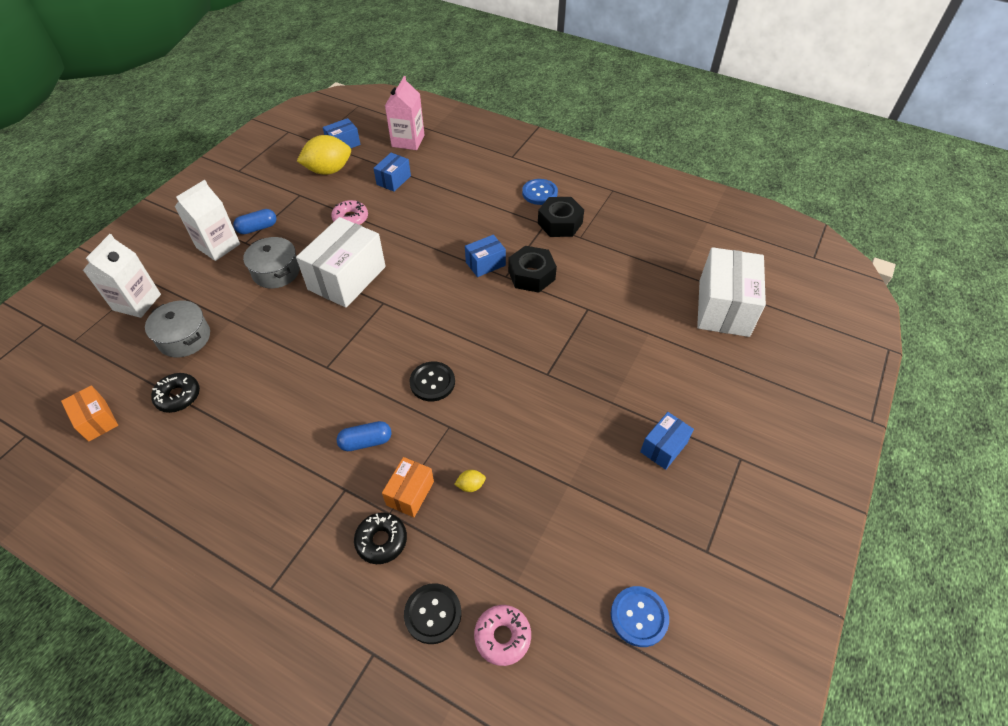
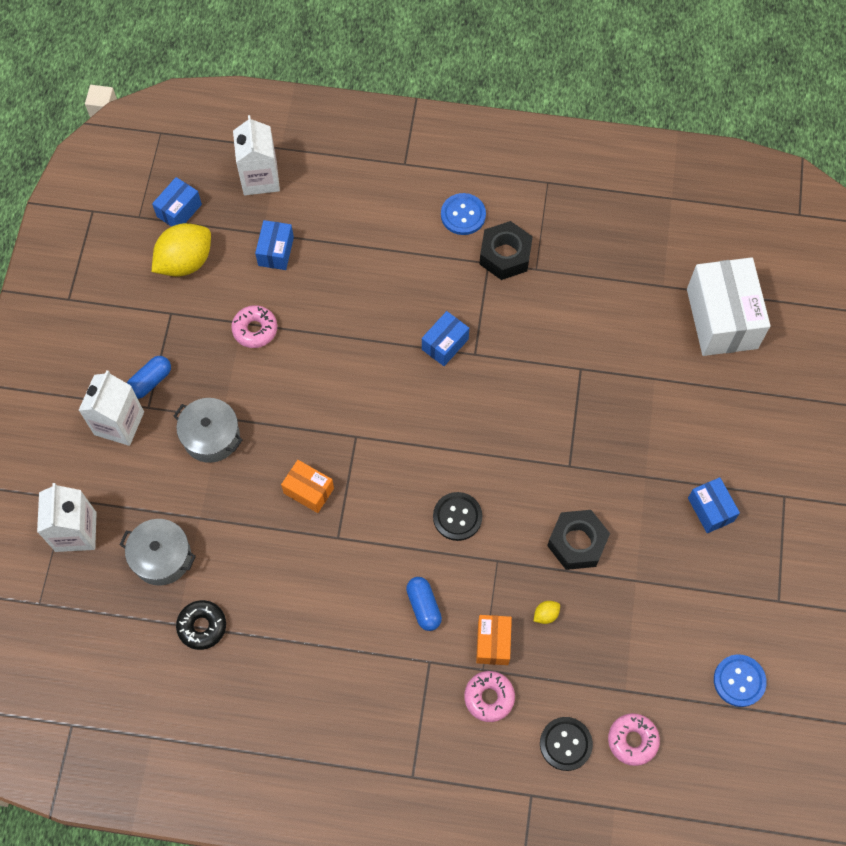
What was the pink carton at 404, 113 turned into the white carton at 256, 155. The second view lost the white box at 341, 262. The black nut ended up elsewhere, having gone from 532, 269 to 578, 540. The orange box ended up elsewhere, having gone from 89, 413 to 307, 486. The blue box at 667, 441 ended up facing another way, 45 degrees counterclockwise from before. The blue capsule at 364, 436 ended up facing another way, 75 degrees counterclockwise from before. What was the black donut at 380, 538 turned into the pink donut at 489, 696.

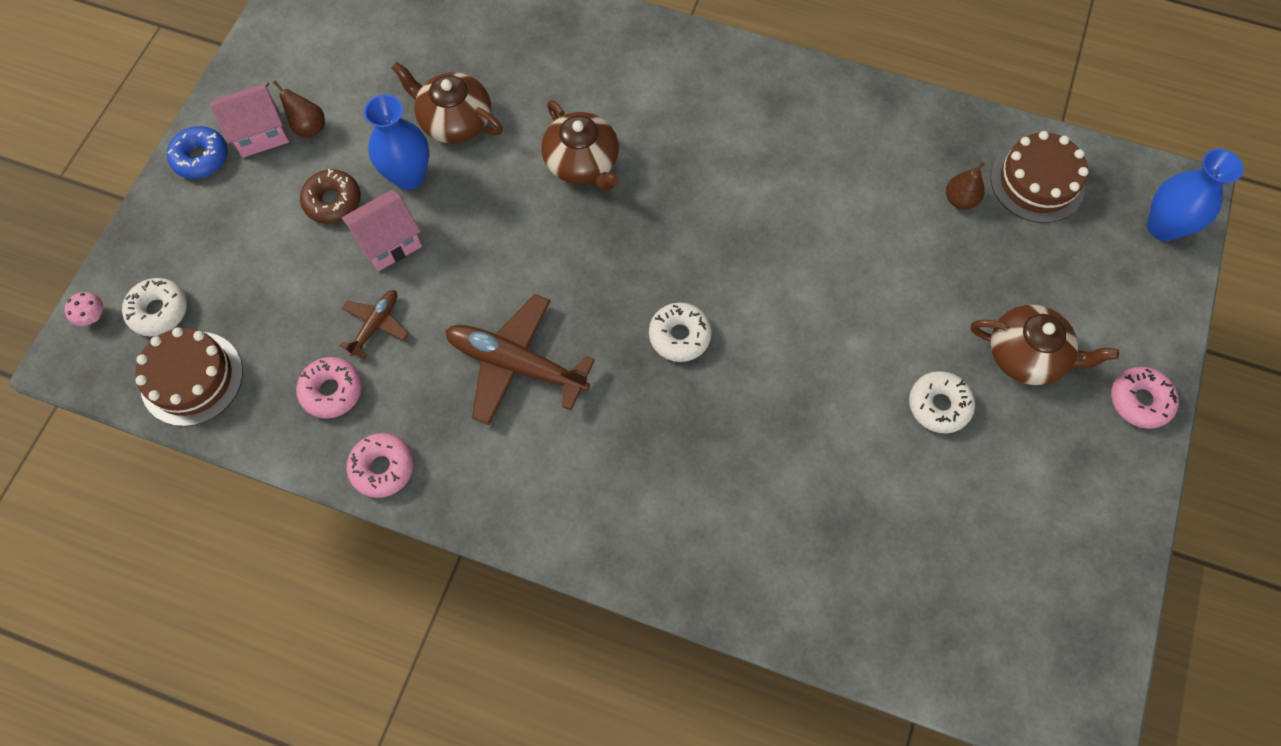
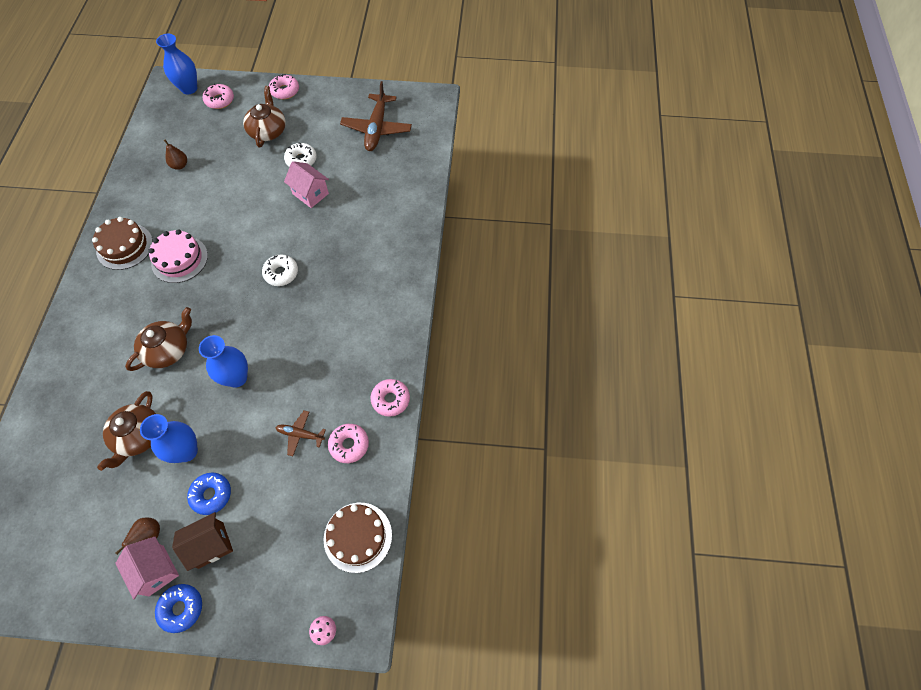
The brown cake ended up elsewhere, having gone from 1039, 177 to 122, 243. What was the brown donut at 330, 196 turned into the blue donut at 209, 494. The pink house ended up elsewhere, having gone from 381, 230 to 306, 184. The second view lost the white donut at 154, 307. The brown plane ended up elsewhere, having gone from 520, 359 to 376, 116. The second view gained the pink donut at 218, 96. The second view gained the pink cake at 178, 256. The second view gained the blue vase at 223, 361. The second view gained the brown house at 202, 541.

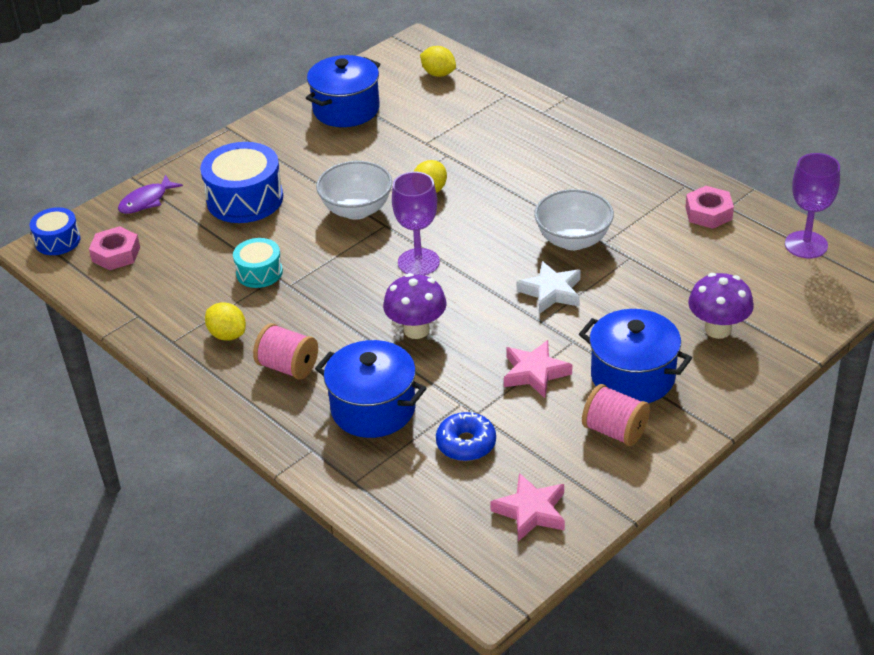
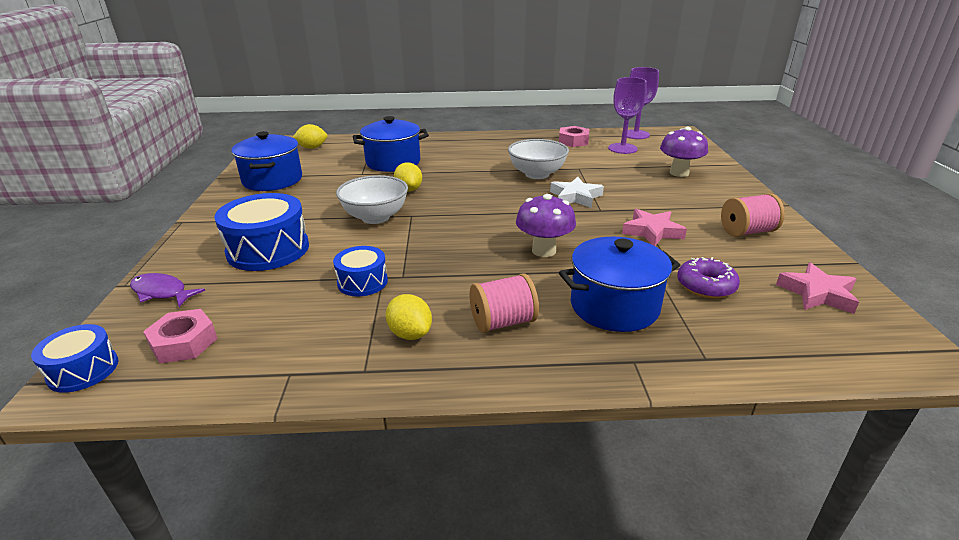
The purple goblet ended up elsewhere, having gone from 416, 223 to 627, 115. The purple fish at 150, 194 ended up facing another way, 120 degrees clockwise from before. What was the turquoise drum at 258, 263 turned into the blue drum at 360, 271. The yellow lemon at 225, 321 ended up facing another way, 60 degrees clockwise from before. The blue pot ended up elsewhere, having gone from 635, 356 to 391, 144. What was the blue donut at 466, 436 turned into the purple donut at 708, 277.

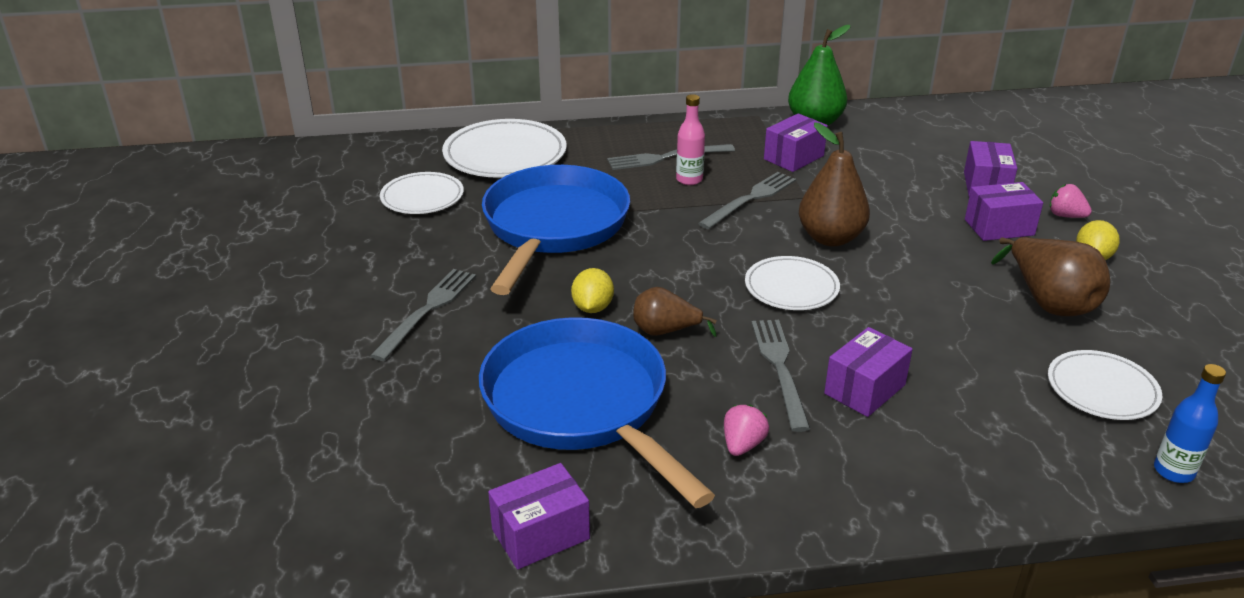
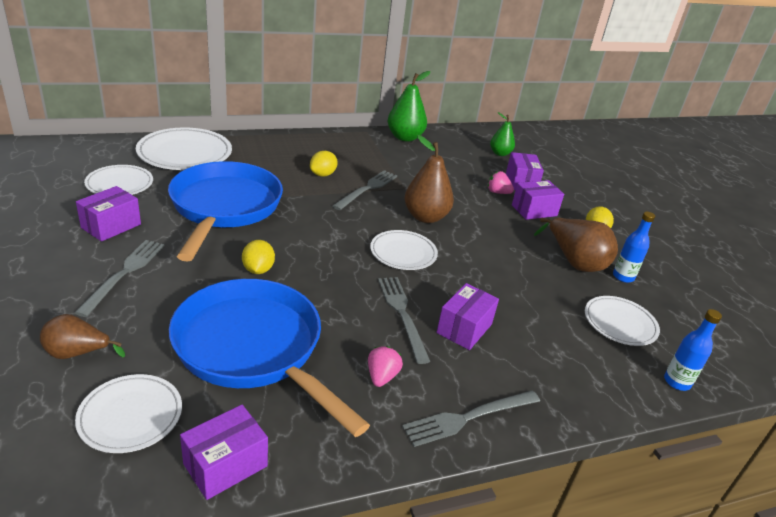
Where the pink bottle stood at 690, 139, the yellow lemon came to stand at 324, 164. The purple box ended up elsewhere, having gone from 796, 142 to 108, 214. The grey fork ended up elsewhere, having gone from 671, 157 to 471, 418. The pink strawberry ended up elsewhere, having gone from 1071, 201 to 501, 182. The brown pear ended up elsewhere, having gone from 675, 312 to 82, 336. The second view gained the green pear at 502, 134. The second view gained the blue bottle at 634, 247. The second view gained the white plate at 128, 413.

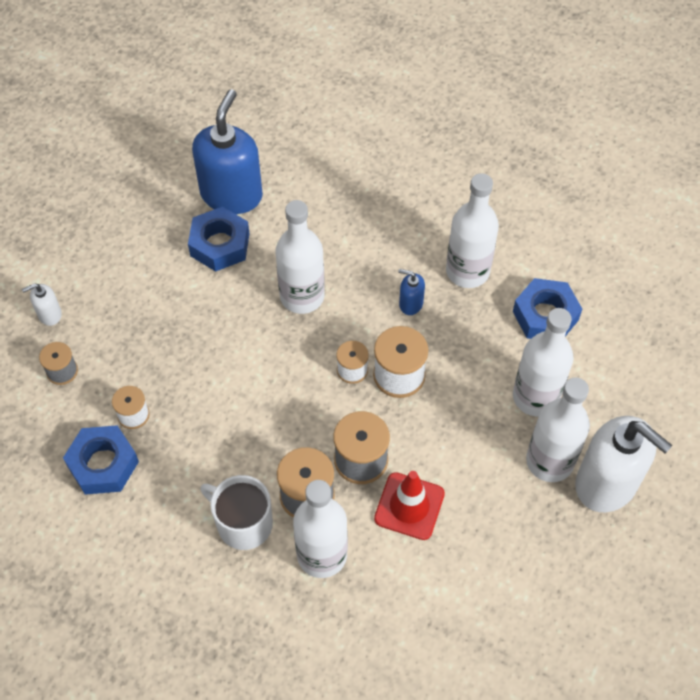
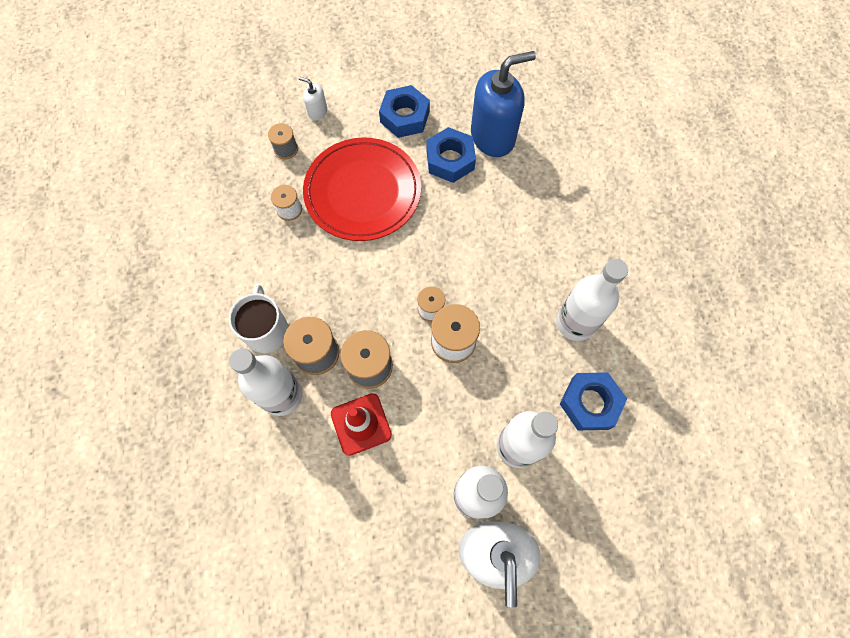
The second view lost the white bottle at 300, 257. The second view lost the blue soap dispenser at 412, 292. The blue nut ended up elsewhere, having gone from 101, 460 to 404, 111. The second view gained the red plate at 362, 189.

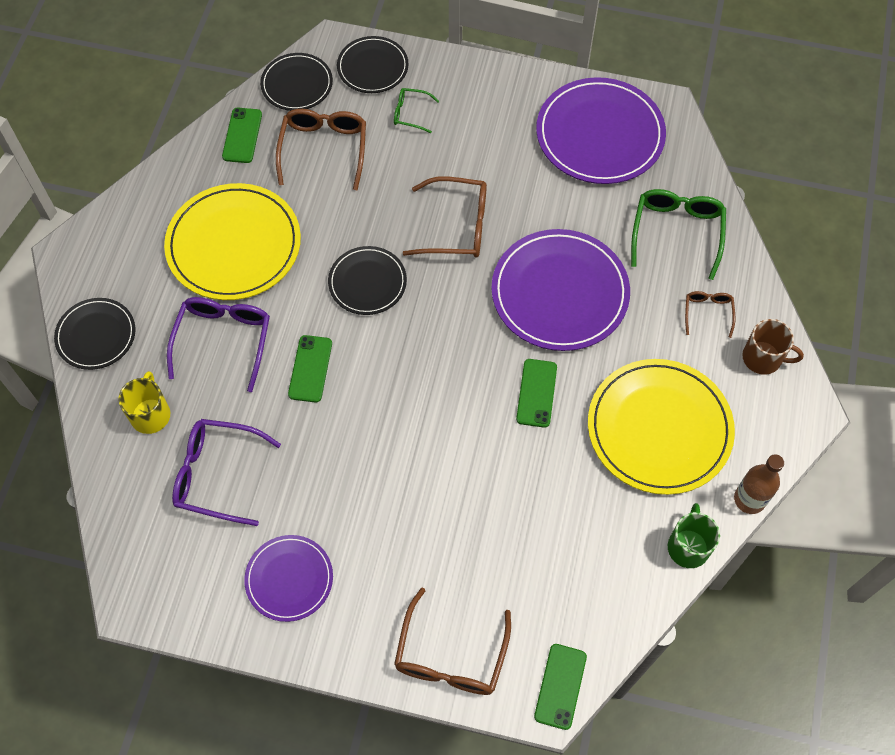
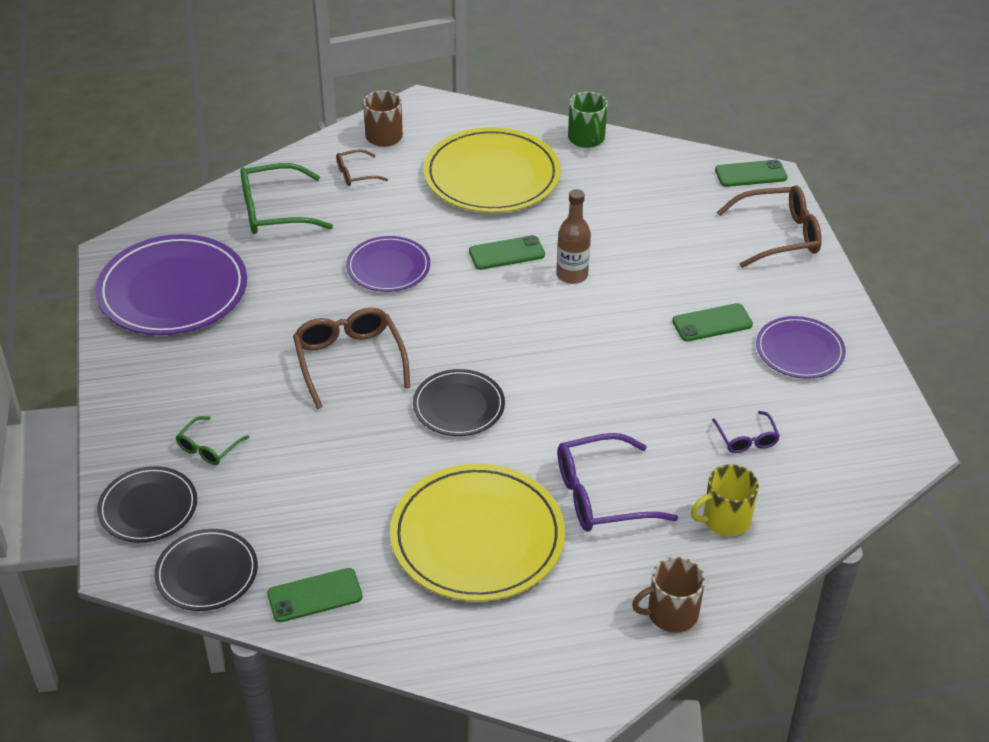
The green glasses at 416, 110 ended up facing another way, 45 degrees clockwise from before. The second view lost the brown glasses at 321, 149. The size of the purple plate at 560, 290 changed by a factor of 0.57. Where the black plate stood at 94, 334, the brown mug came to stand at 668, 594. The green phone ended up elsewhere, having gone from 310, 368 to 712, 322. The size of the purple glasses at 226, 472 changed by a factor of 0.53. The brown bottle ended up elsewhere, having gone from 759, 484 to 573, 236. The green mug at 694, 535 ended up facing another way, 90 degrees counterclockwise from before.

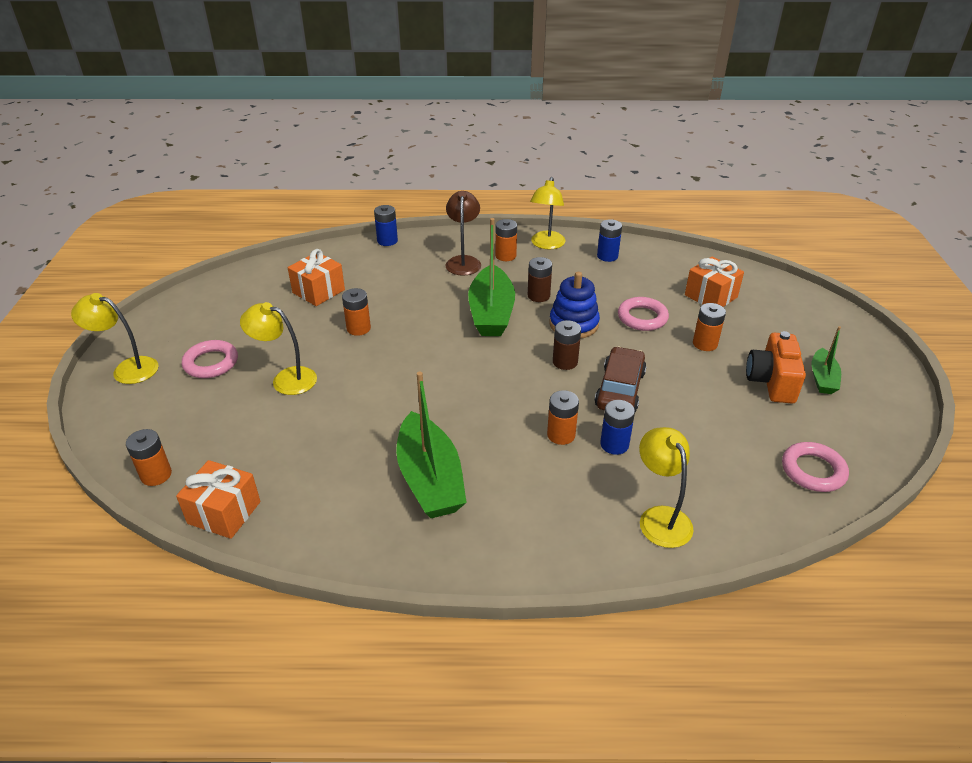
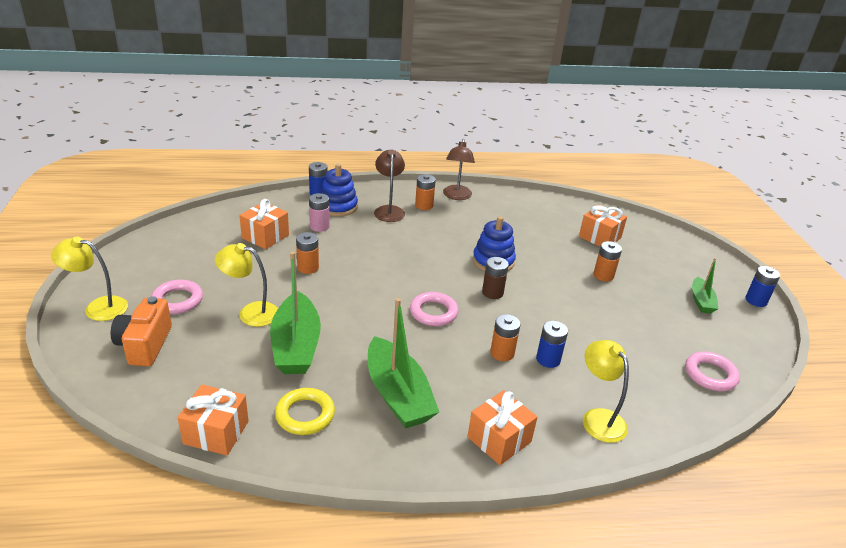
What was the yellow lamp at 547, 213 turned into the brown lamp at 459, 169. The green boat ended up elsewhere, having gone from 491, 277 to 295, 313. The blue battery ended up elsewhere, having gone from 609, 240 to 763, 286. The second view lost the brown battery at 540, 279. The pink ring ended up elsewhere, having gone from 643, 314 to 434, 309. The orange camera ended up elsewhere, having gone from 776, 367 to 141, 331. The second view lost the brown car at 621, 379. The second view lost the orange battery at 149, 457. The second view gained the blue stacking toy at 339, 190. The second view gained the pink battery at 319, 212. The second view gained the yellow ring at 305, 411. The second view gained the orange gift at 502, 427.

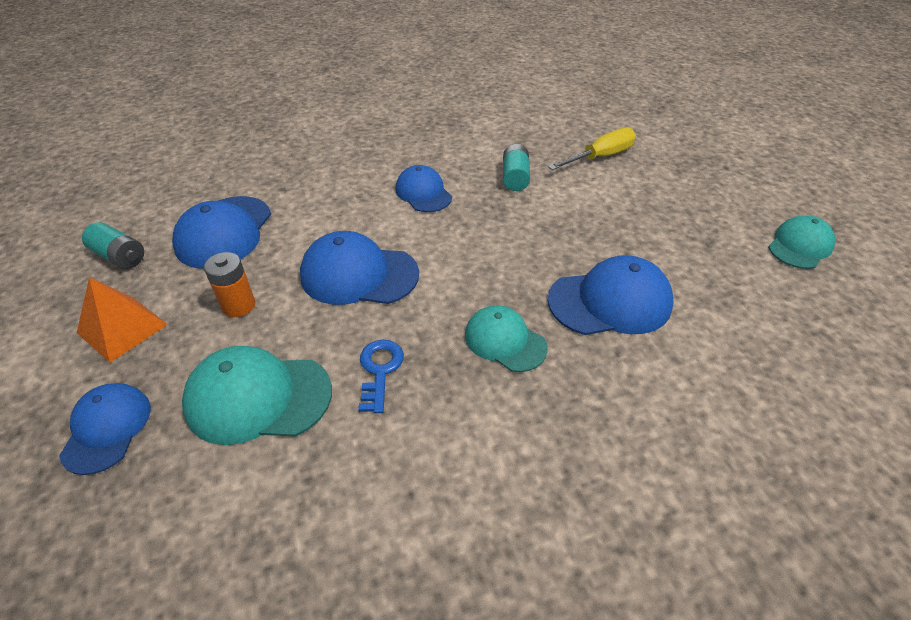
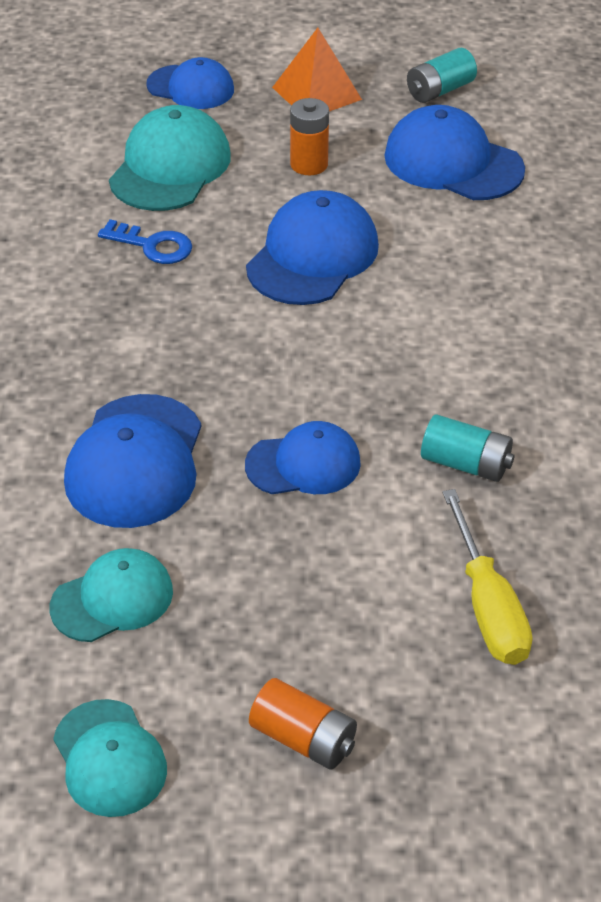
The blue cap ended up elsewhere, having gone from 423, 188 to 303, 457. The turquoise cap ended up elsewhere, having gone from 506, 338 to 111, 595. The second view gained the orange battery at 303, 724.

